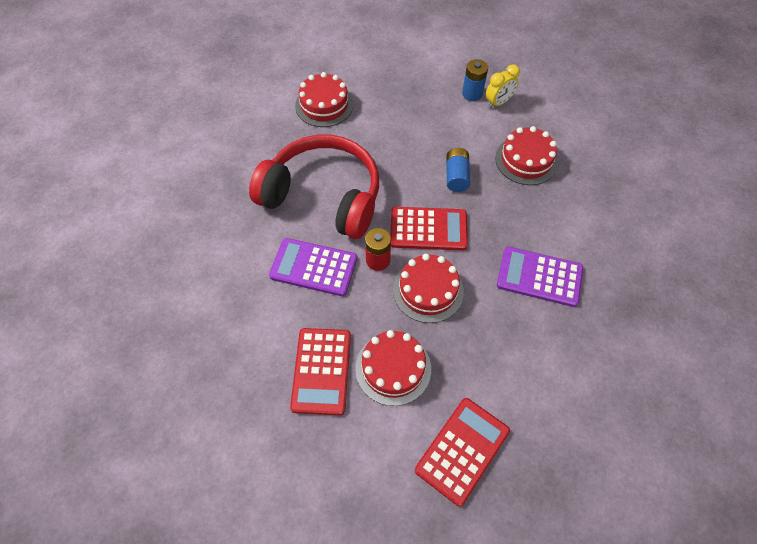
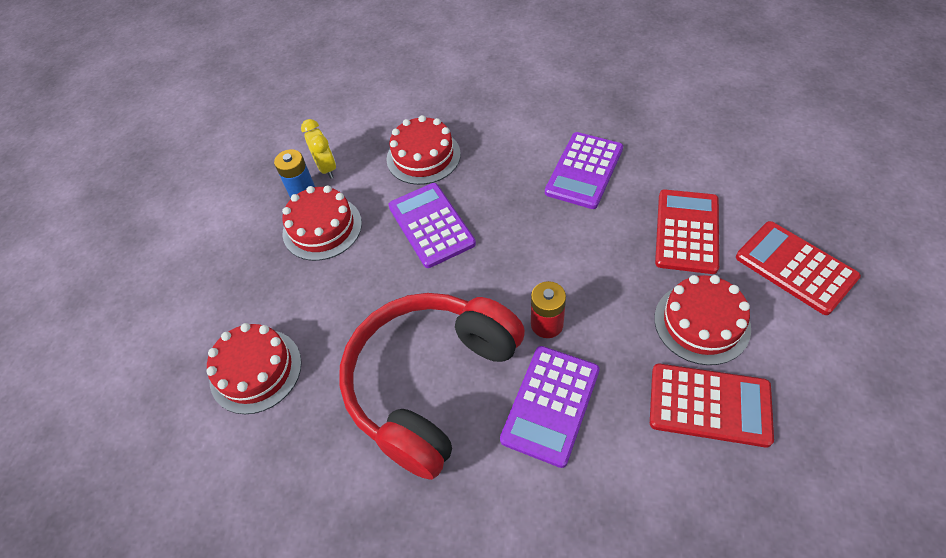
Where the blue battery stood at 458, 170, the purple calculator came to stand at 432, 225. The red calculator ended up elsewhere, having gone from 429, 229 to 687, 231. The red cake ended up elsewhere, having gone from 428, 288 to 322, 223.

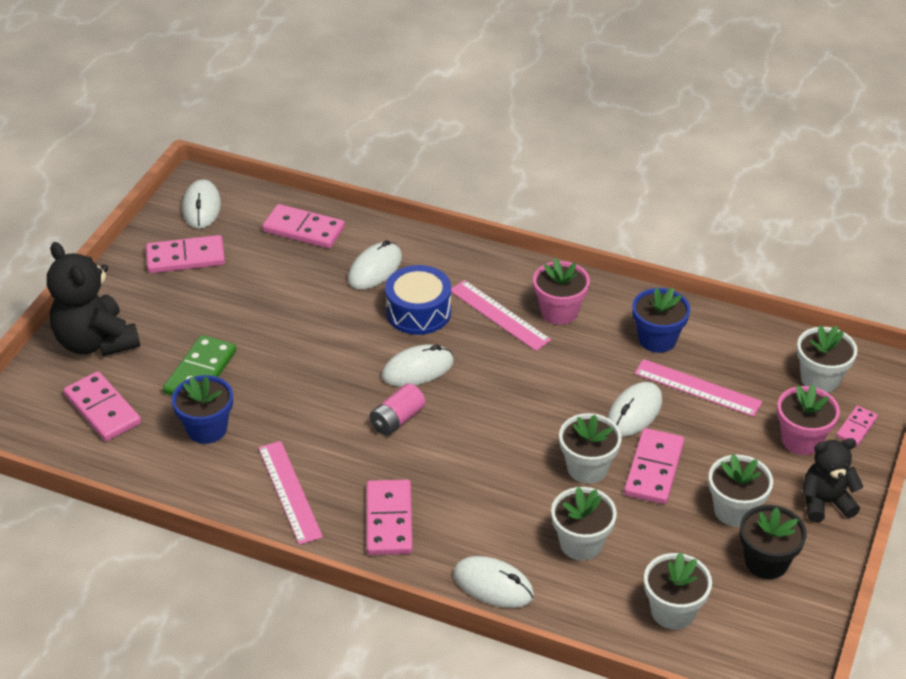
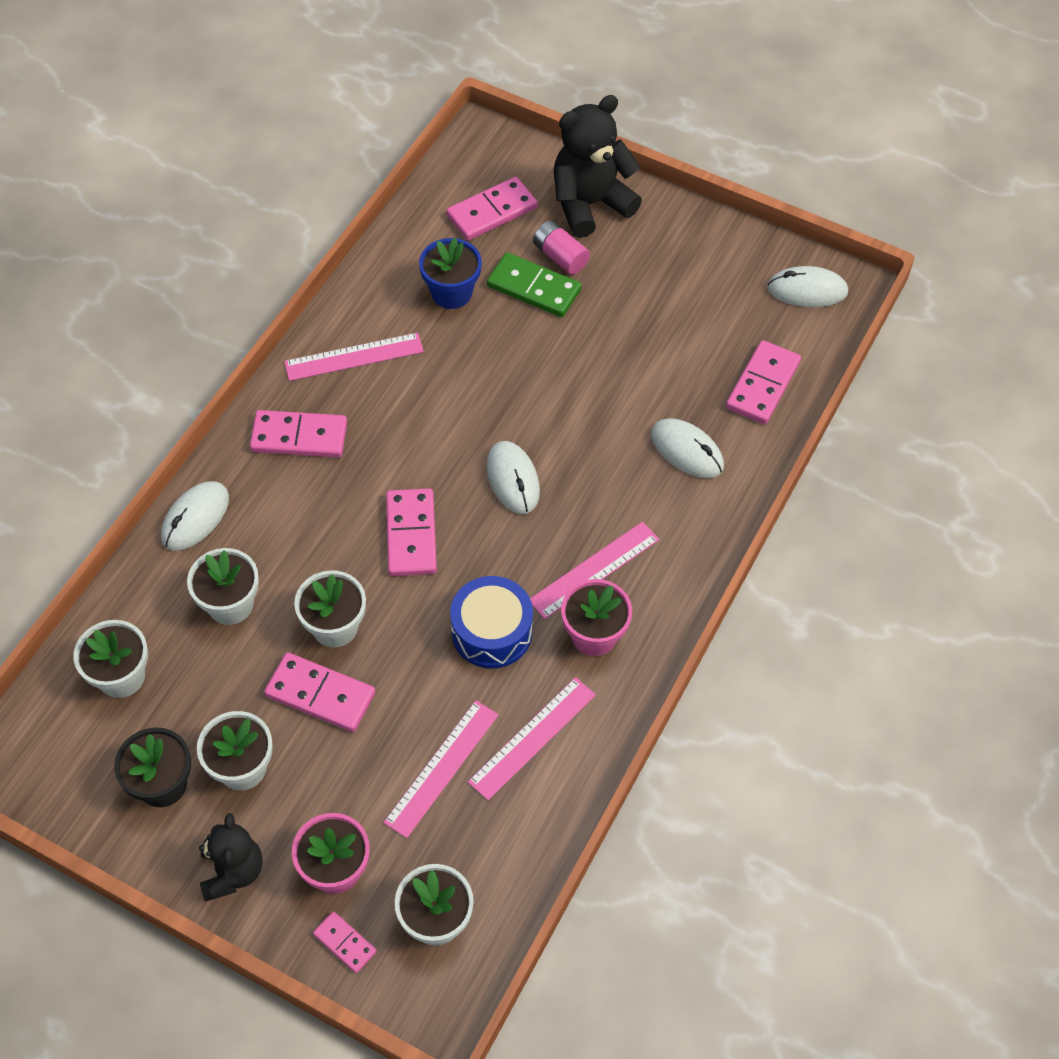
The pink domino ended up elsewhere, having gone from 185, 254 to 411, 532. The blue drum ended up elsewhere, having gone from 418, 300 to 491, 622. Where the blue flower pot stood at 661, 320, the pink ruler came to stand at 531, 738. The second view lost the white mouse at 635, 409. The pink battery ended up elsewhere, having gone from 397, 409 to 561, 247.

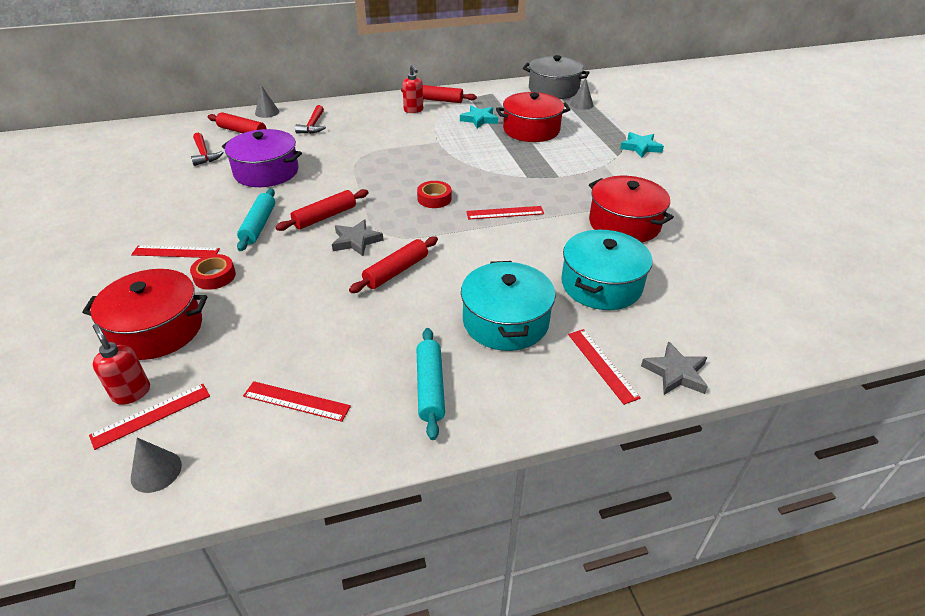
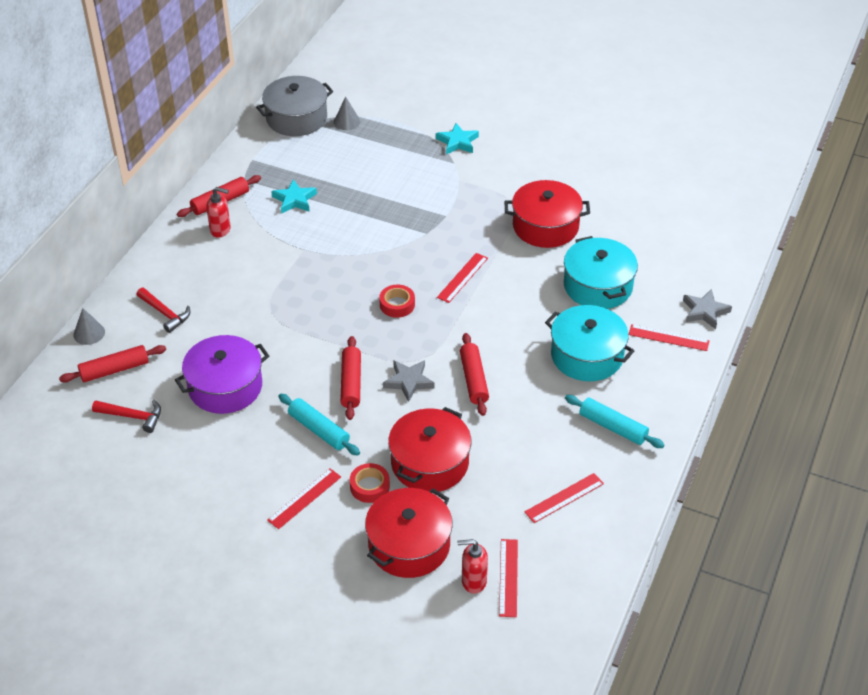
The red pot ended up elsewhere, having gone from 533, 117 to 429, 449. The second view lost the grey cone at 156, 465.

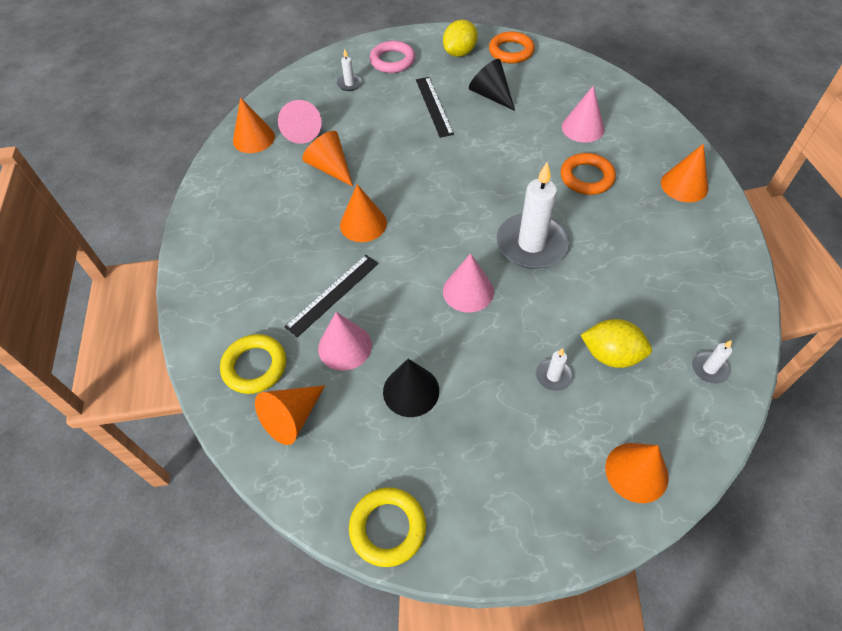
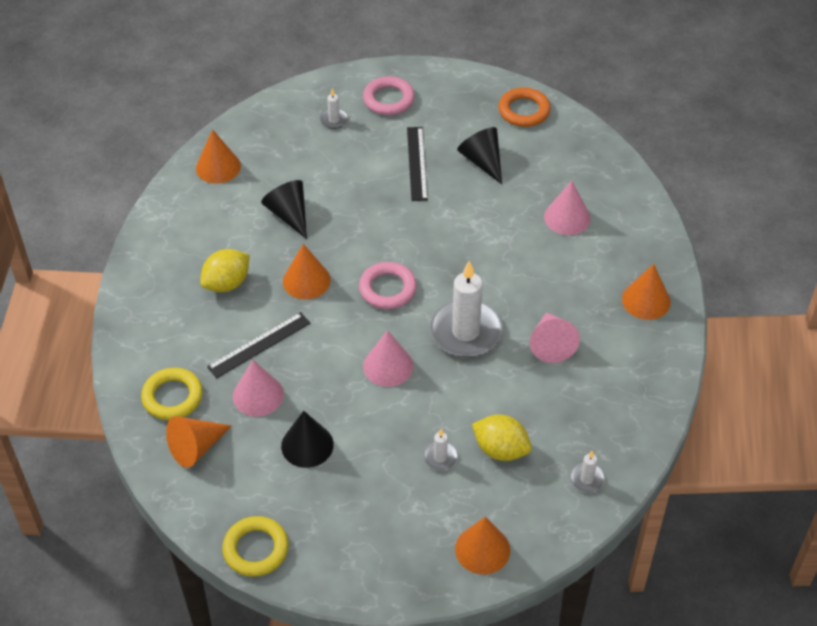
The yellow lemon ended up elsewhere, having gone from 460, 38 to 224, 270. The pink cone ended up elsewhere, having gone from 300, 122 to 555, 338. What was the orange cone at 327, 158 turned into the black cone at 284, 209. The second view lost the orange ring at 588, 174. The second view gained the pink ring at 388, 285.

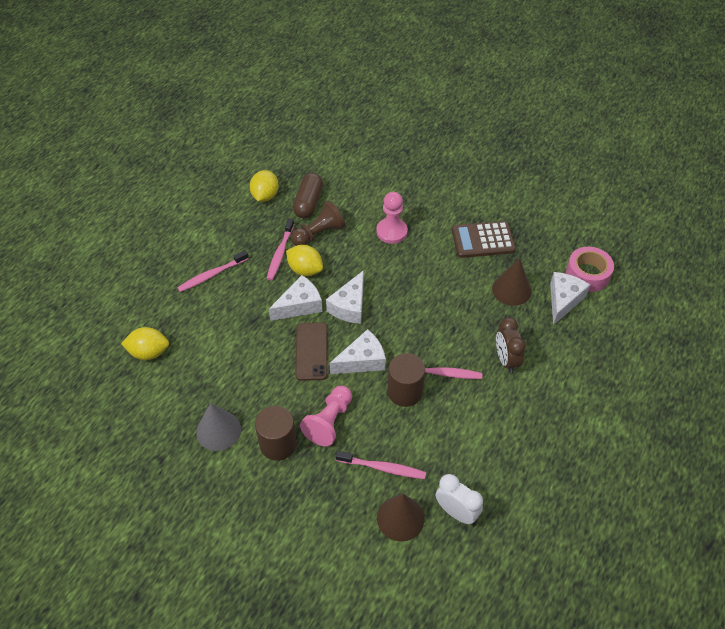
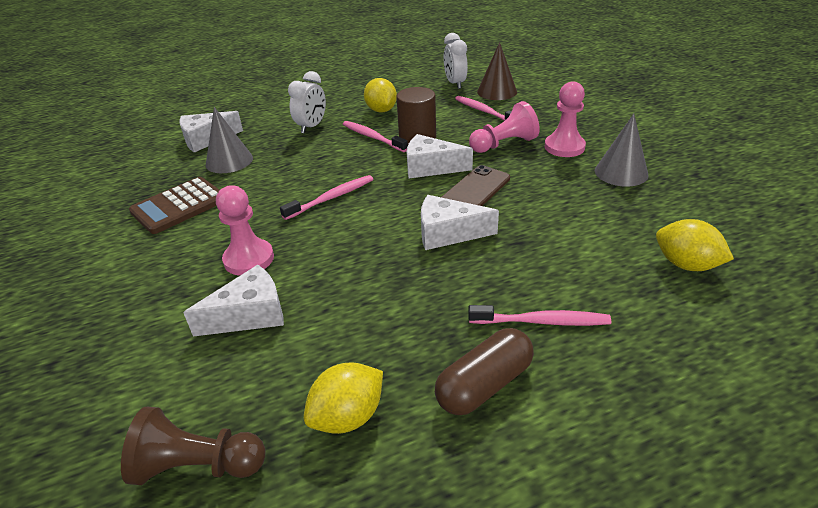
The brown capsule ended up elsewhere, having gone from 308, 195 to 484, 371. The brown pawn ended up elsewhere, having gone from 318, 223 to 193, 446. The pink toothbrush ended up elsewhere, having gone from 280, 249 to 326, 197. The brown calculator at 484, 239 ended up facing another way, 105 degrees clockwise from before. The yellow lemon ended up elsewhere, having gone from 304, 260 to 380, 95. The second view lost the pink tape at 590, 269. What was the brown cone at 512, 282 turned into the grey cone at 229, 140. The white cheese ended up elsewhere, having gone from 345, 297 to 233, 301. What was the brown clock at 511, 345 turned into the white clock at 307, 102. Where the brown cylinder stood at 276, 433, the pink pawn came to stand at 565, 119.

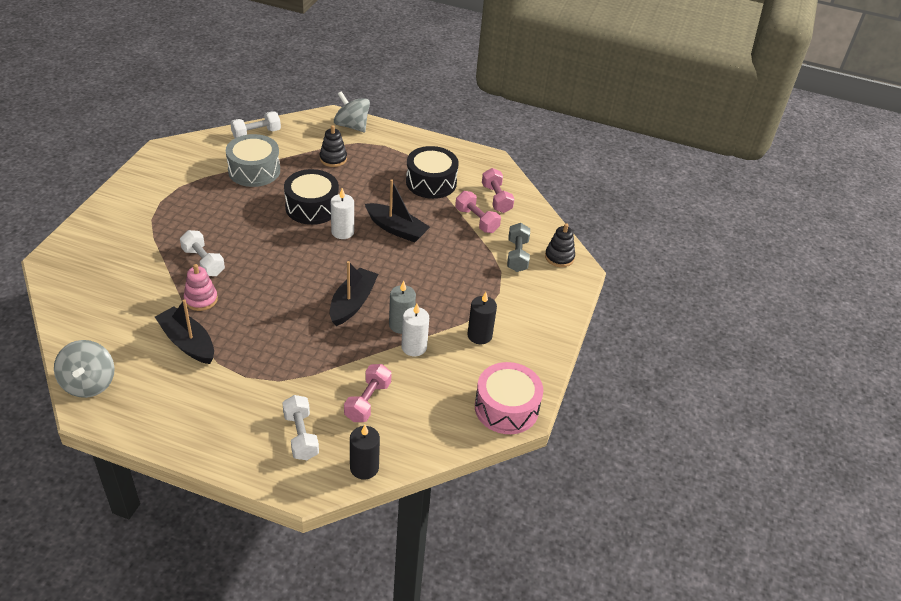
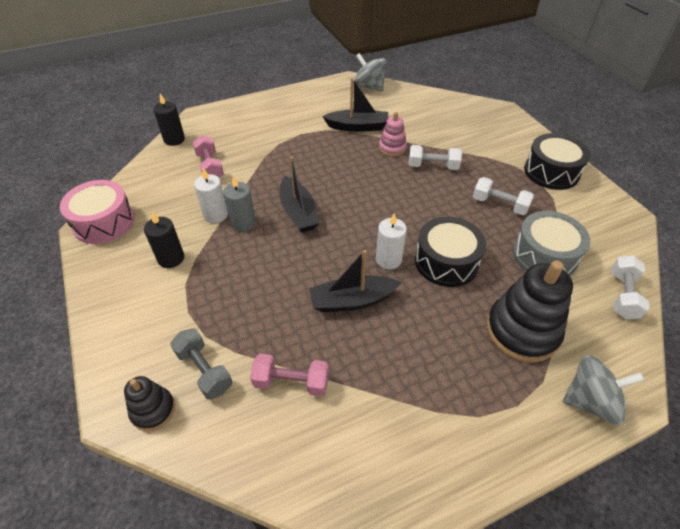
The size of the black stacking toy at 333, 146 changed by a factor of 1.86. The black drum ended up elsewhere, having gone from 432, 172 to 557, 161. The second view lost the pink dumbbell at 498, 190. The white dumbbell ended up elsewhere, having gone from 300, 427 to 503, 196.

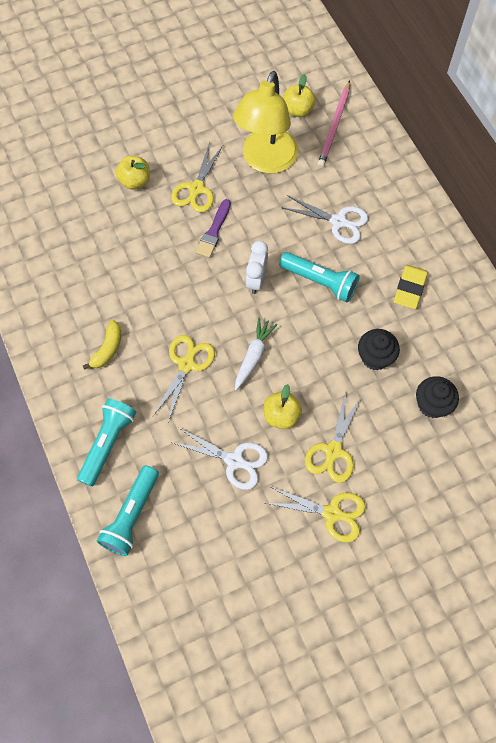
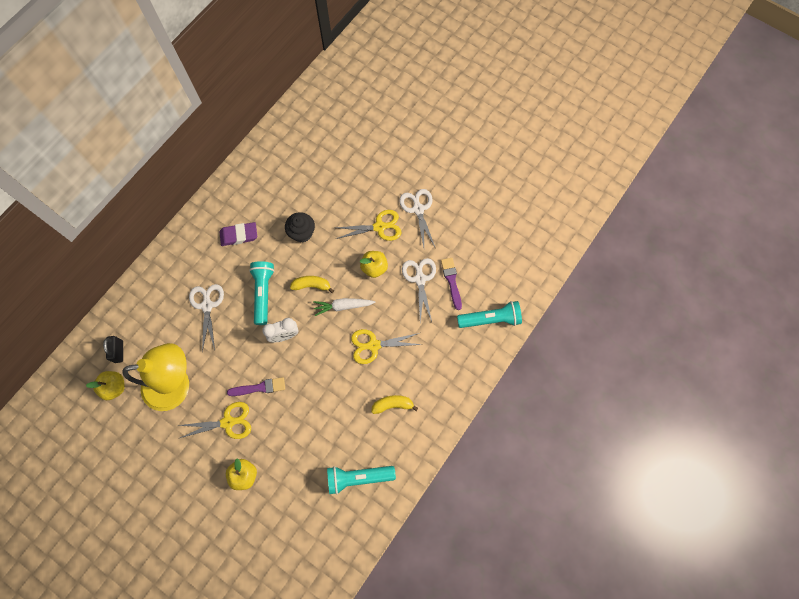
Where the pink pencil stood at 334, 124, the black padlock came to stand at 113, 349. What was the yellow eraser at 411, 287 turned into the purple eraser at 238, 234. The second view lost the black cupcake at 437, 397. The turquoise flashlight ended up elsewhere, having gone from 106, 442 to 361, 480. What was the yellow scissors at 316, 514 turned into the white scissors at 417, 219. The second view gained the purple brush at 451, 284. The second view gained the yellow banana at 312, 284.

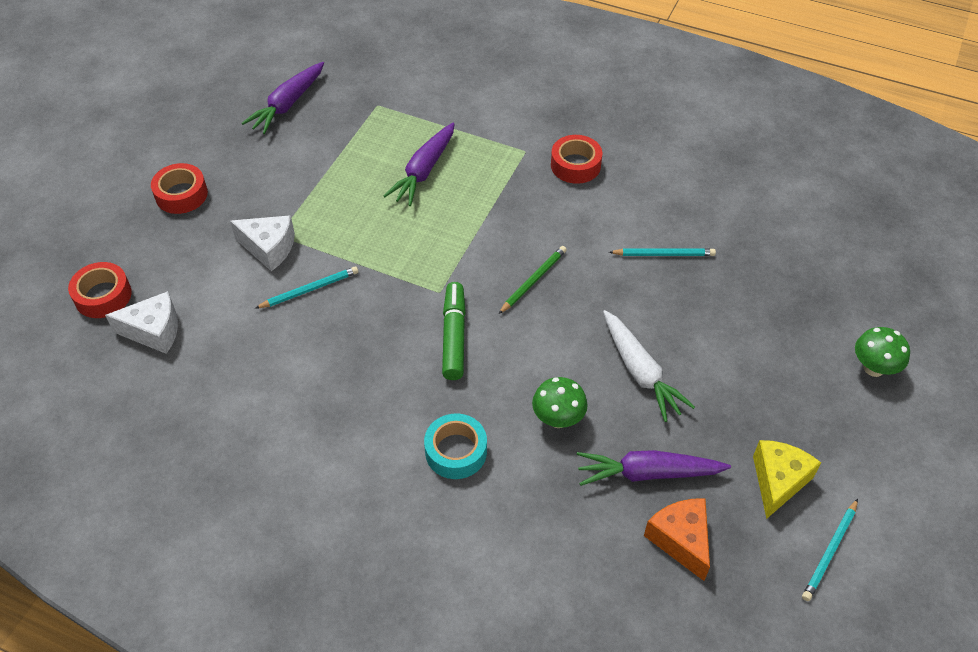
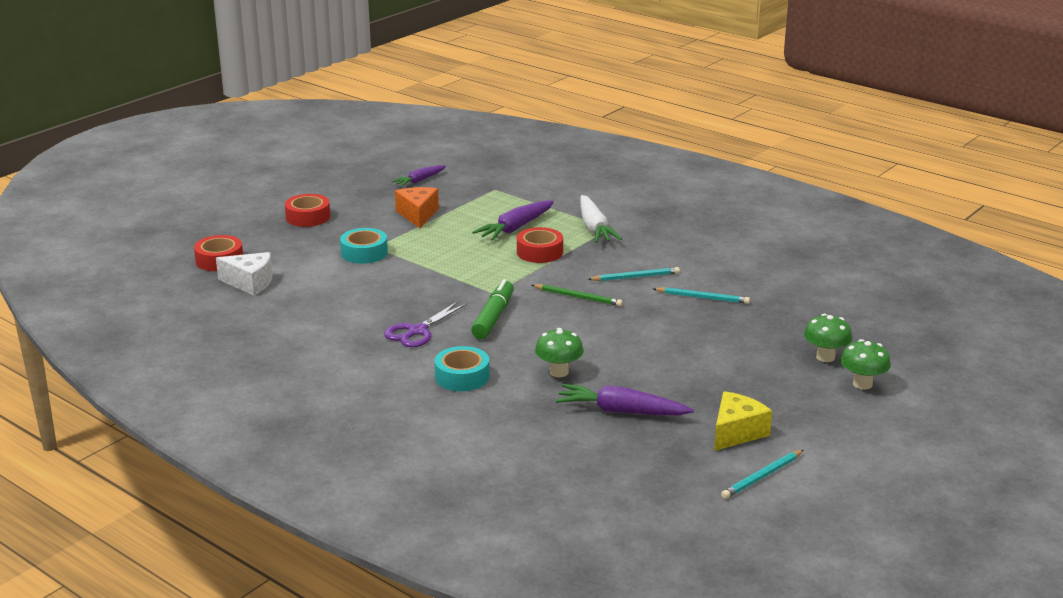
The size of the purple carrot at 283, 98 changed by a factor of 0.64. The red tape ended up elsewhere, having gone from 576, 159 to 540, 245. Where the white cheese stood at 262, 243, the turquoise tape came to stand at 364, 246. The green pencil at 533, 280 ended up facing another way, 60 degrees clockwise from before. The turquoise pencil ended up elsewhere, having gone from 306, 287 to 634, 274. The white carrot ended up elsewhere, having gone from 649, 366 to 601, 219. The orange cheese ended up elsewhere, having gone from 677, 539 to 417, 207. The second view gained the purple scissors at 425, 324. The second view gained the green mushroom at 828, 338.

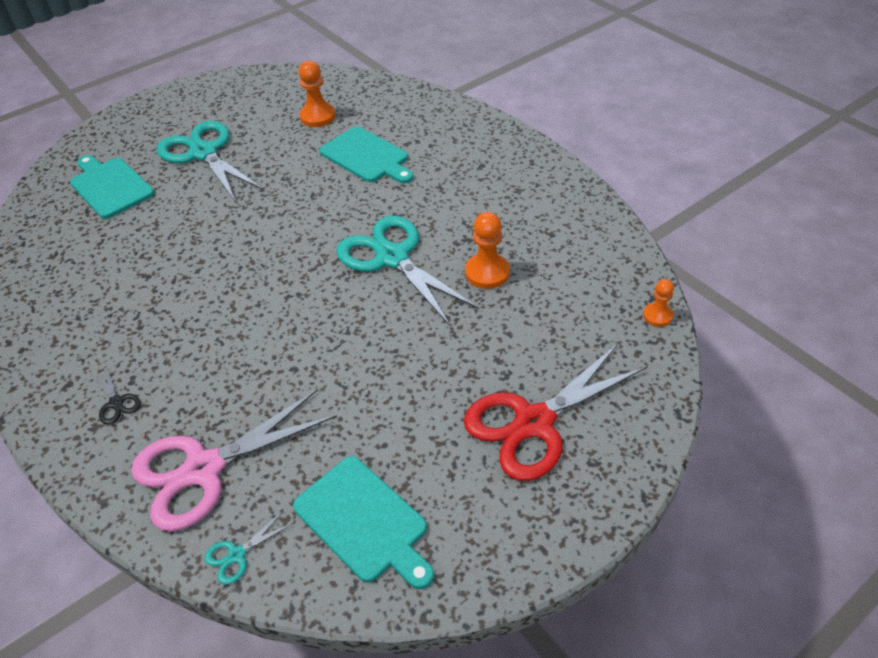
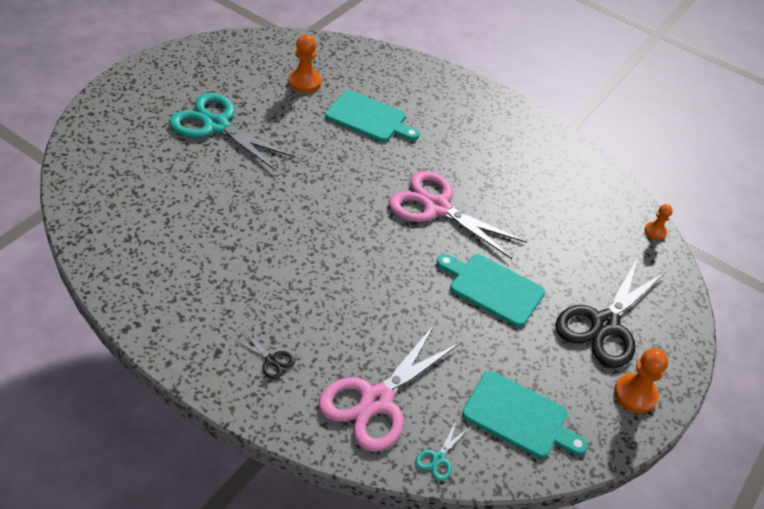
The turquoise cutting board ended up elsewhere, having gone from 112, 187 to 491, 290. The orange pawn ended up elsewhere, having gone from 487, 250 to 641, 380. What was the turquoise scissors at 407, 271 turned into the pink scissors at 458, 215. What was the red scissors at 556, 412 turned into the black scissors at 610, 313.

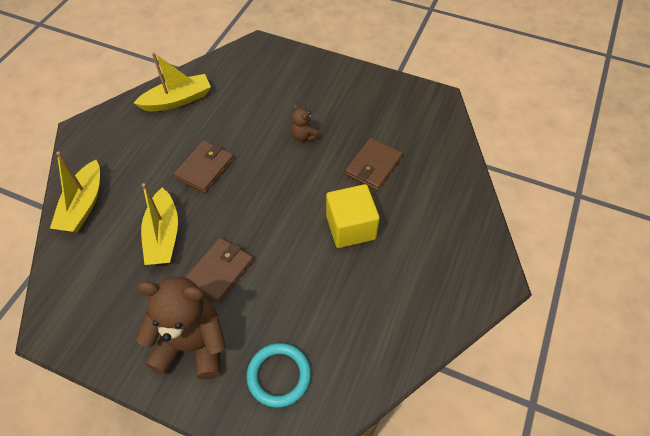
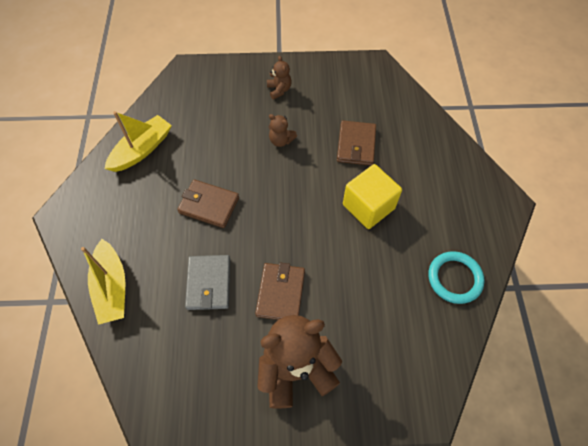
The brown wallet at 203, 166 ended up facing another way, 75 degrees counterclockwise from before. Where the yellow boat stood at 159, 224, the grey wallet came to stand at 207, 282. The turquoise ring ended up elsewhere, having gone from 278, 375 to 457, 277. The second view gained the brown teddy bear at 279, 78.

